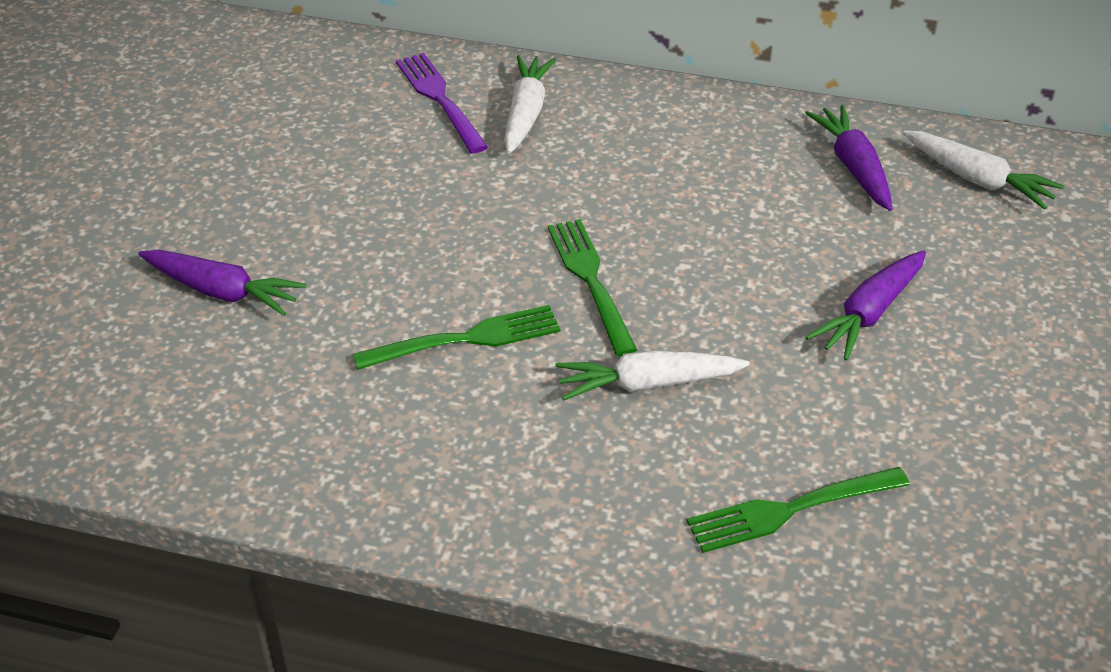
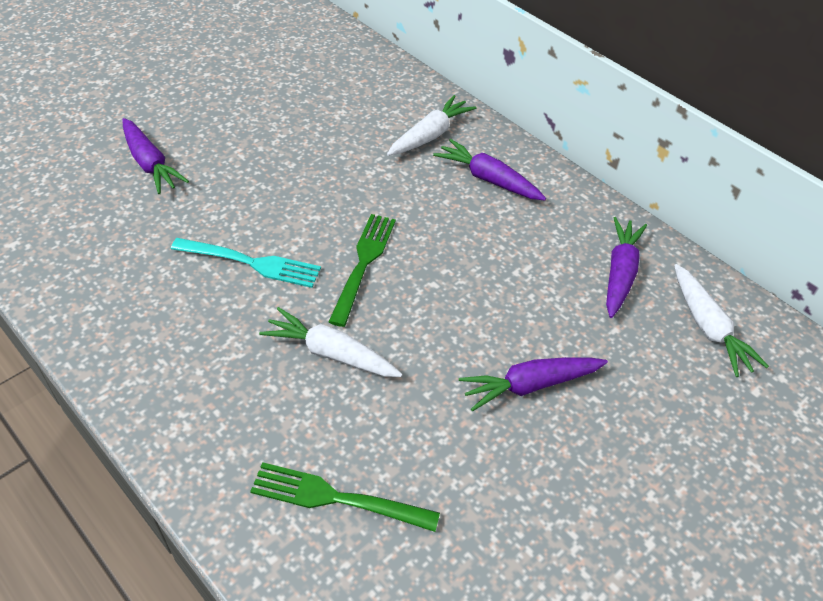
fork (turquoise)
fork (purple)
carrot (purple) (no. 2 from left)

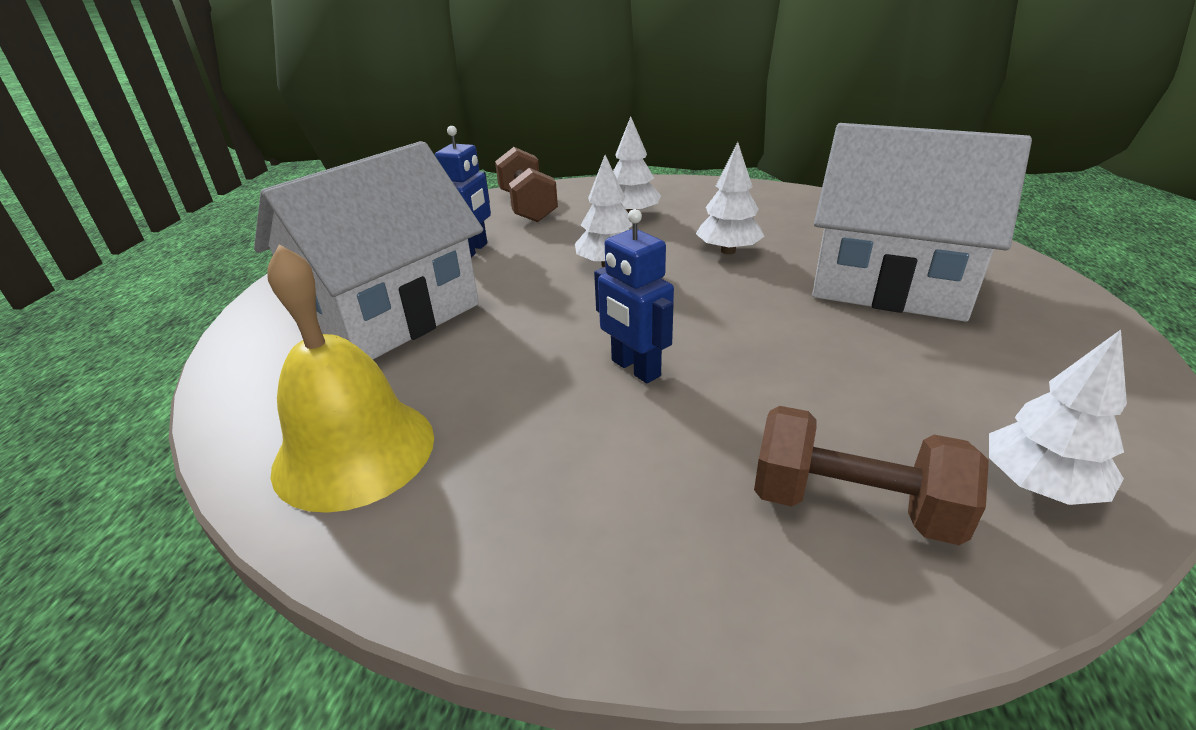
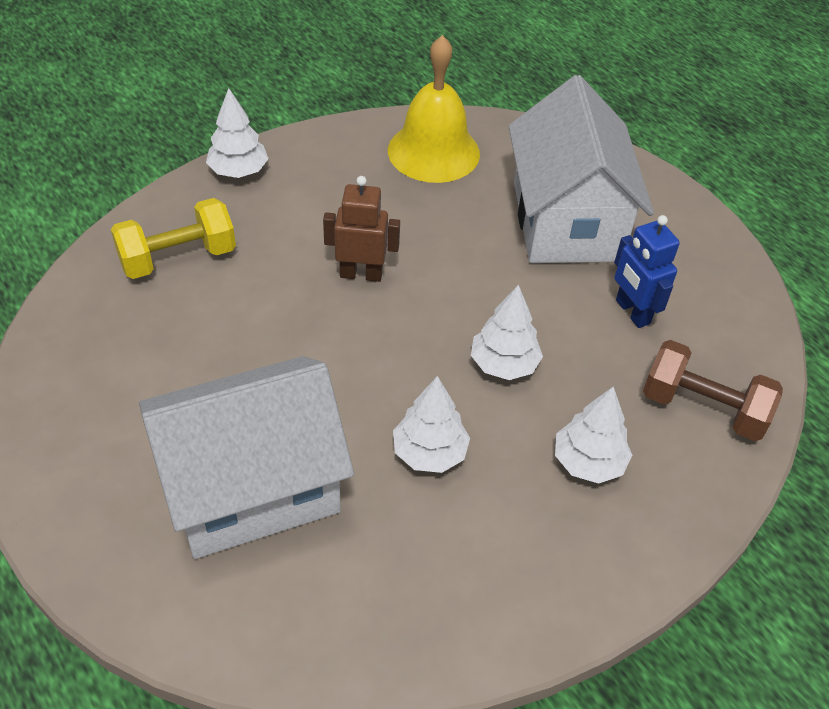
robot (brown)
dumbbell (yellow)
tree (white) (no. 1 from left)

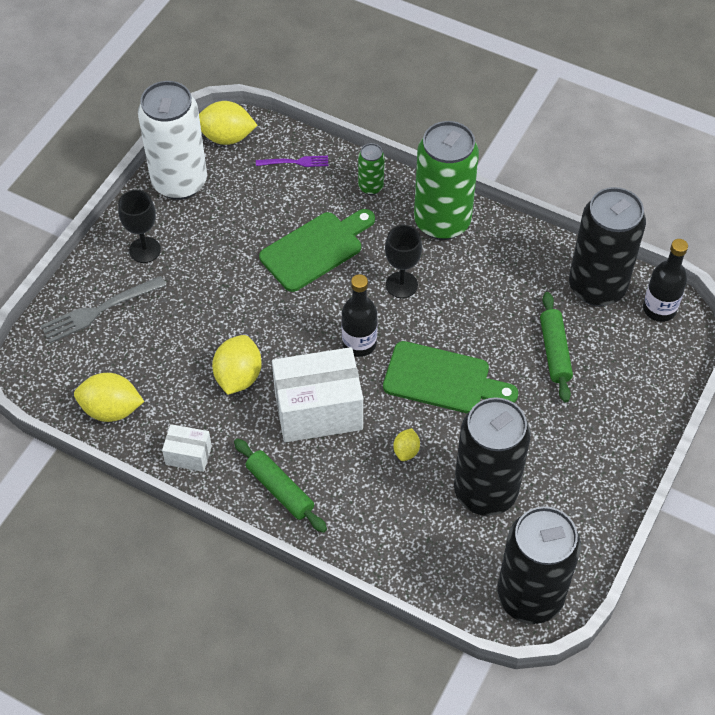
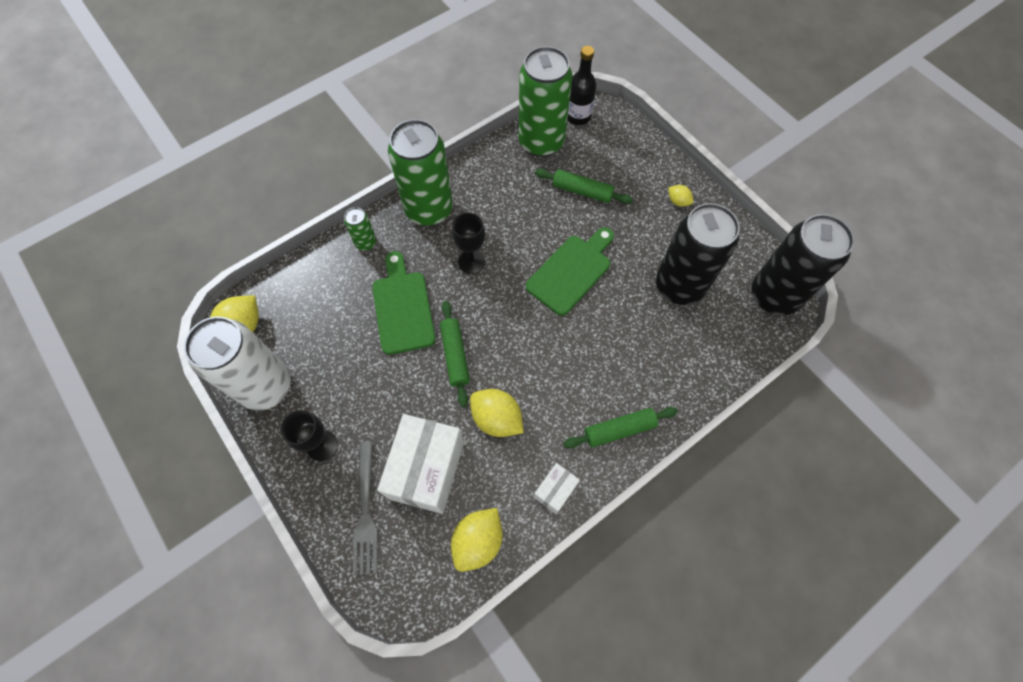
fork (purple)
box (white) (no. 1 from left)
bottle (black) (no. 1 from left in the first image)
lemon (yellow) (no. 4 from left)
can (green) (no. 3 from left)
rolling pin (green) (no. 1 from left)

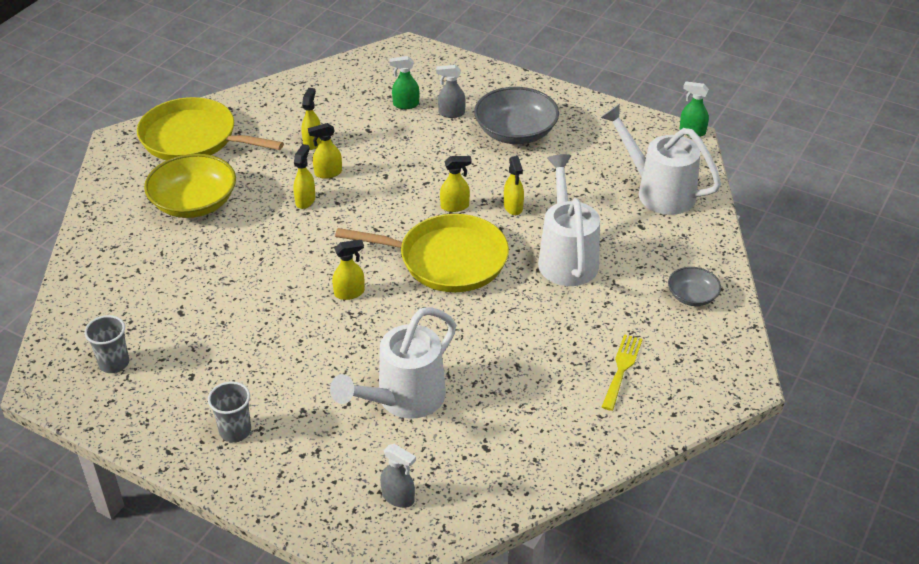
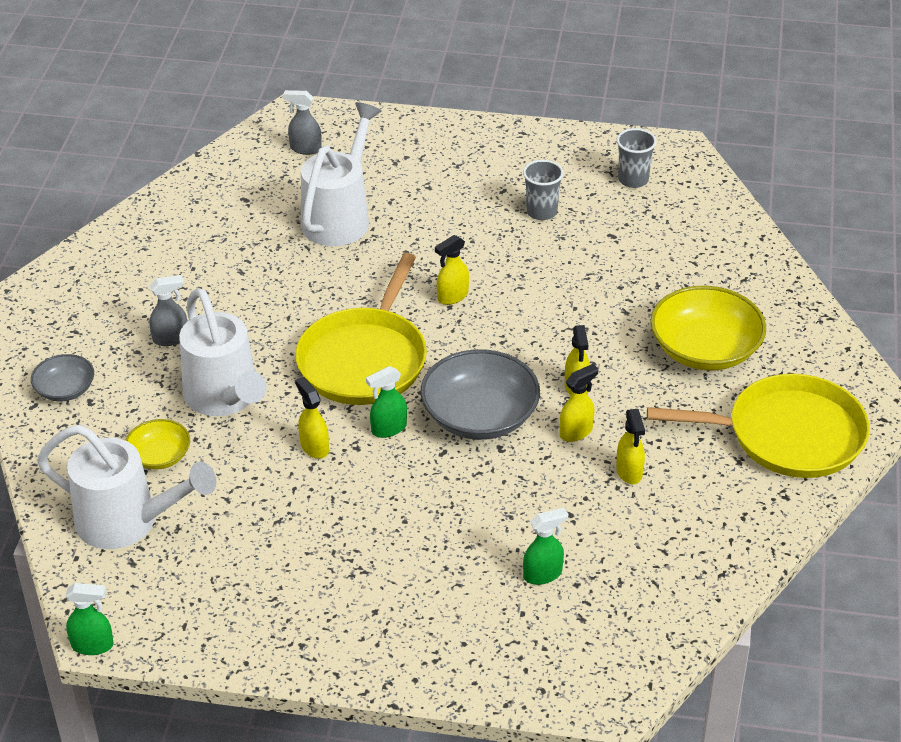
cup (grey) (no. 1 from left)
pan (yellow) (no. 1 from left)
spray bottle (grey) (no. 1 from left)
spray bottle (green) (no. 2 from left)
bowl (grey) (no. 2 from left)
fork (yellow)
bowl (yellow) (no. 1 from left)

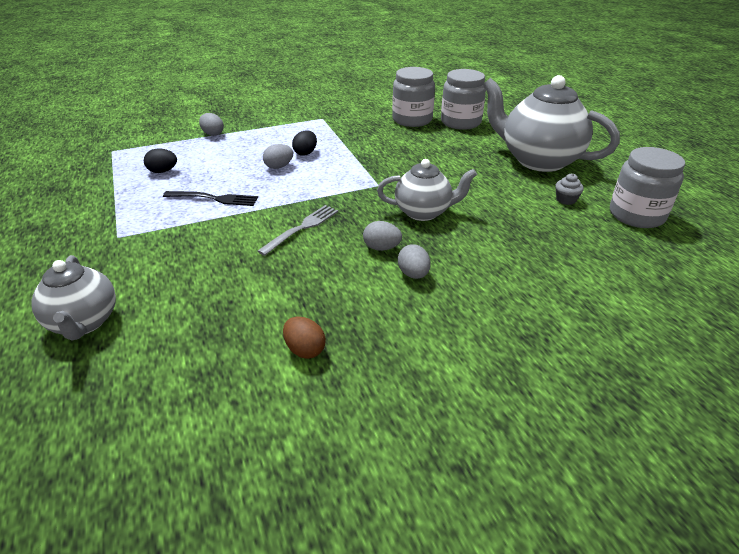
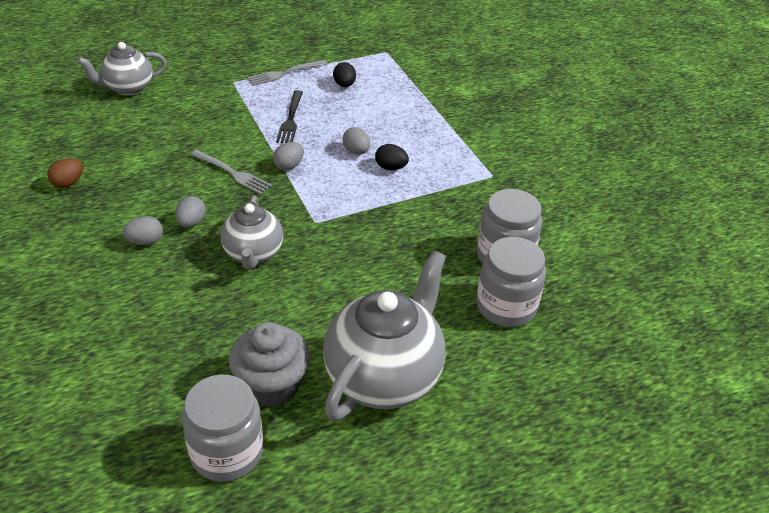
egg (grey) (no. 3 from left)
cupcake (grey)
fork (grey) (no. 2 from left)

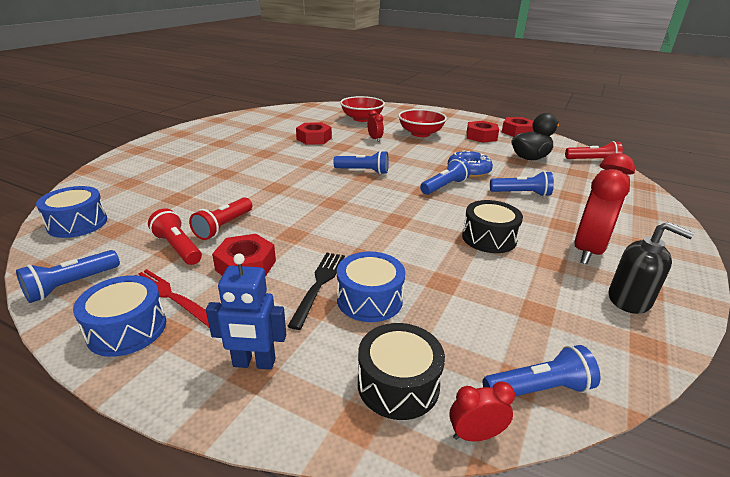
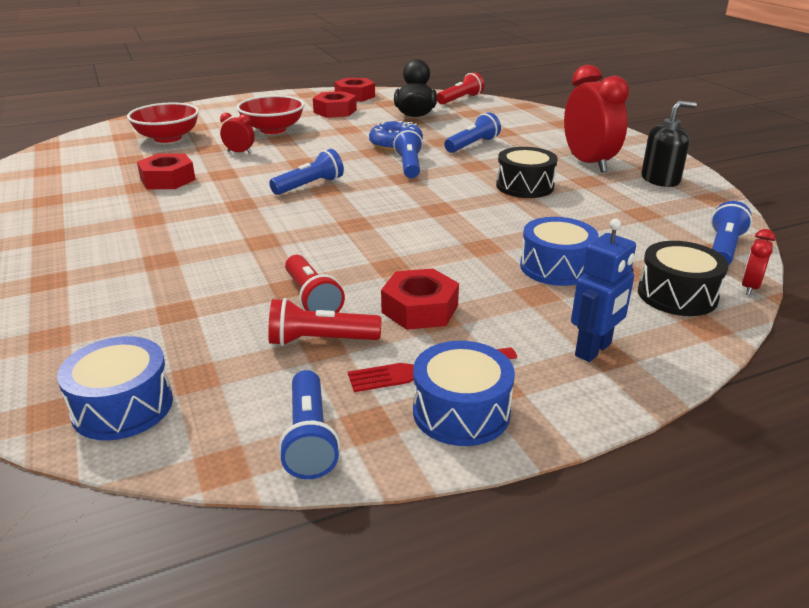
fork (black)

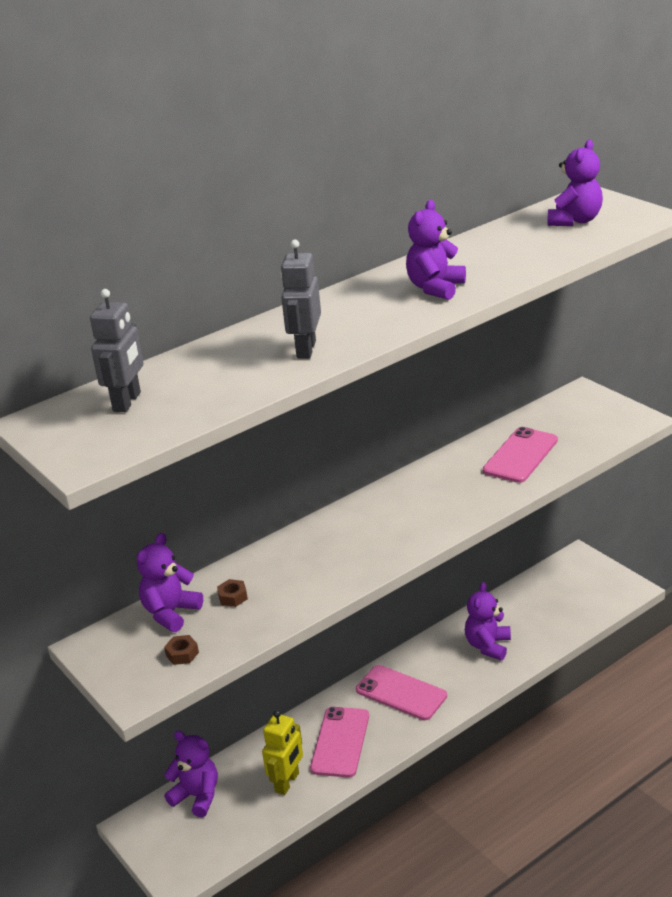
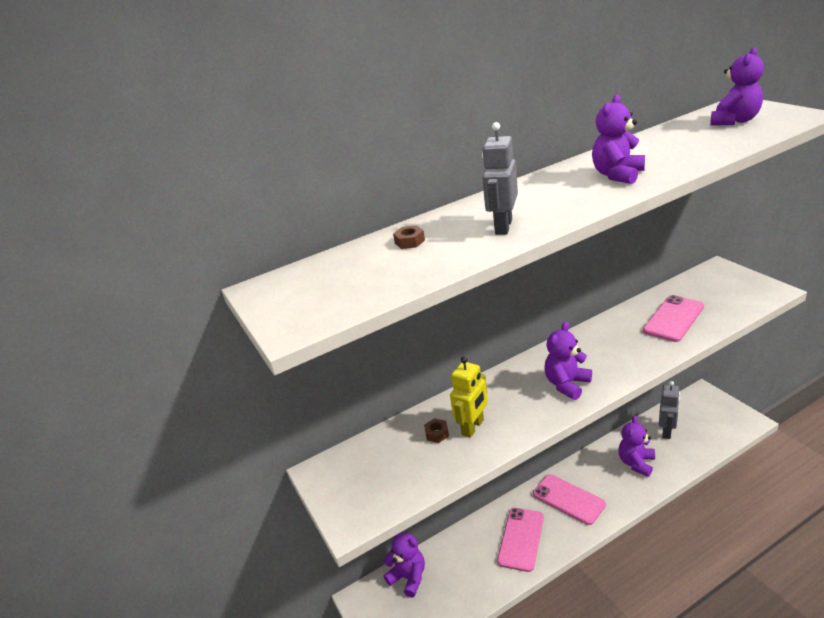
robot (grey) (no. 2 from left)
teddy bear (purple) (no. 2 from left)
nut (brown) (no. 1 from left)
robot (yellow)

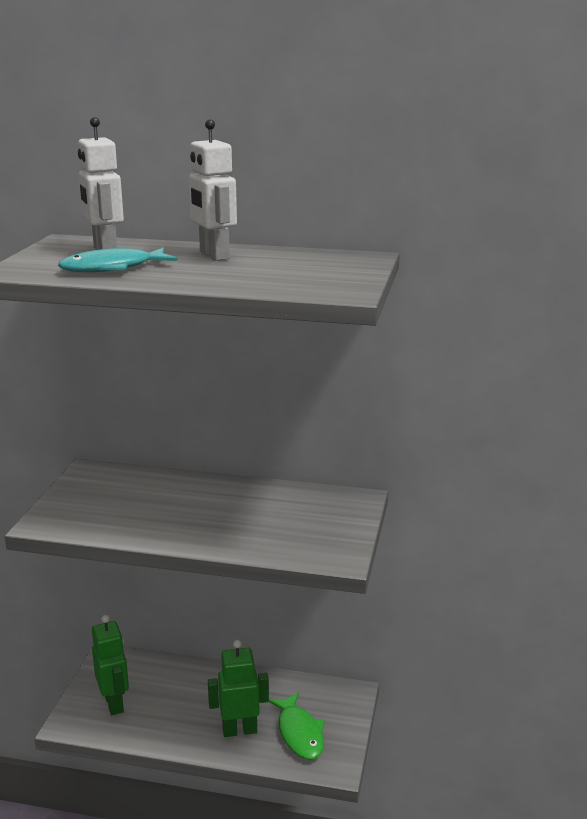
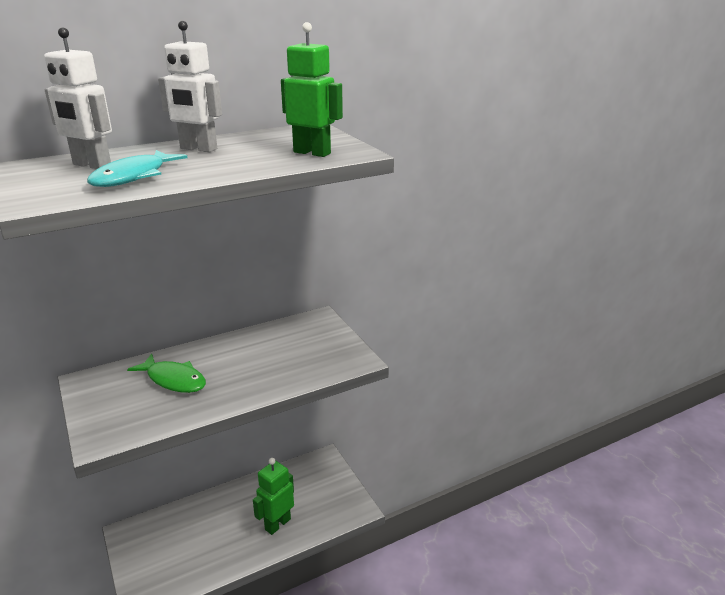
robot (green) (no. 2 from left)
fish (green)

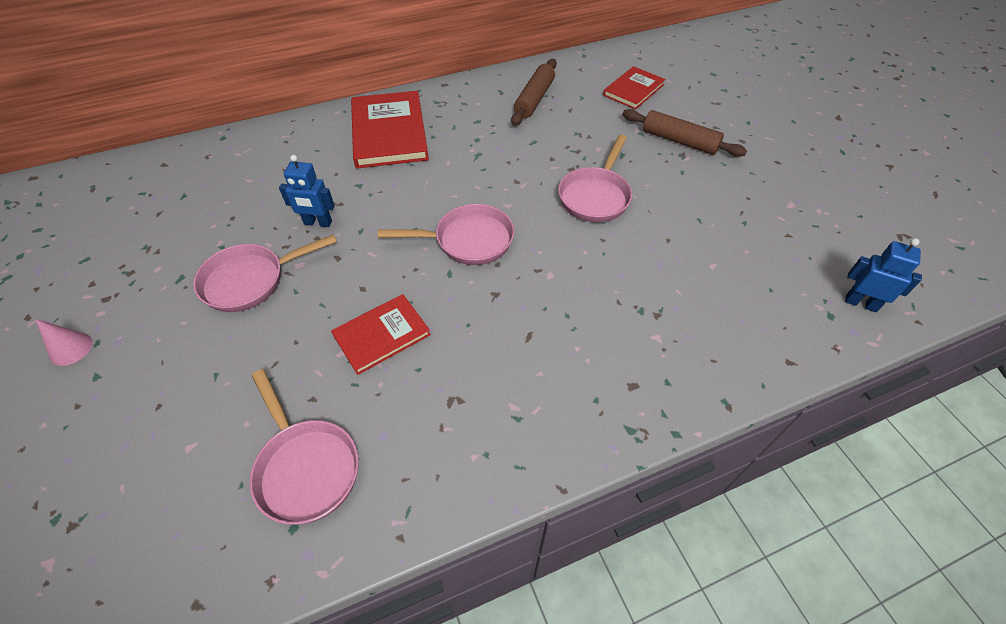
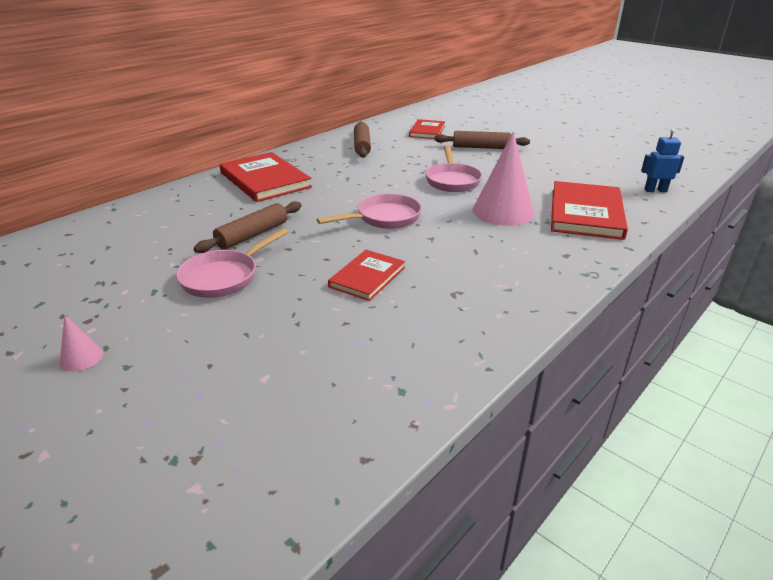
pan (pink) (no. 2 from left in the first image)
rolling pin (brown) (no. 1 from left)
cone (pink) (no. 2 from left)
book (red) (no. 4 from left)

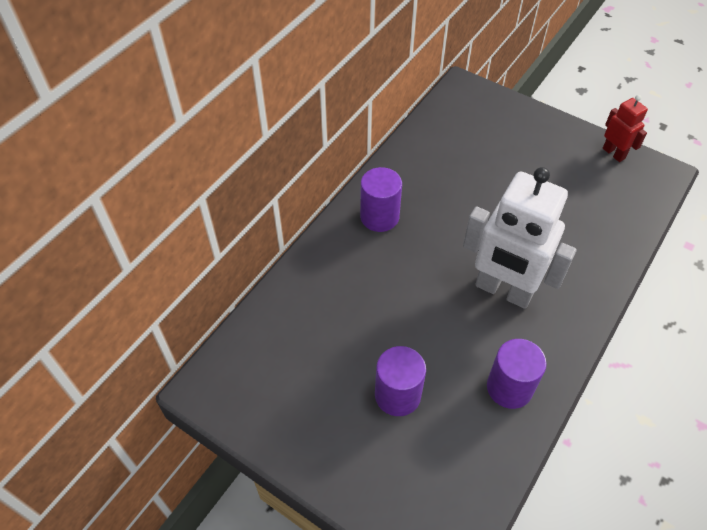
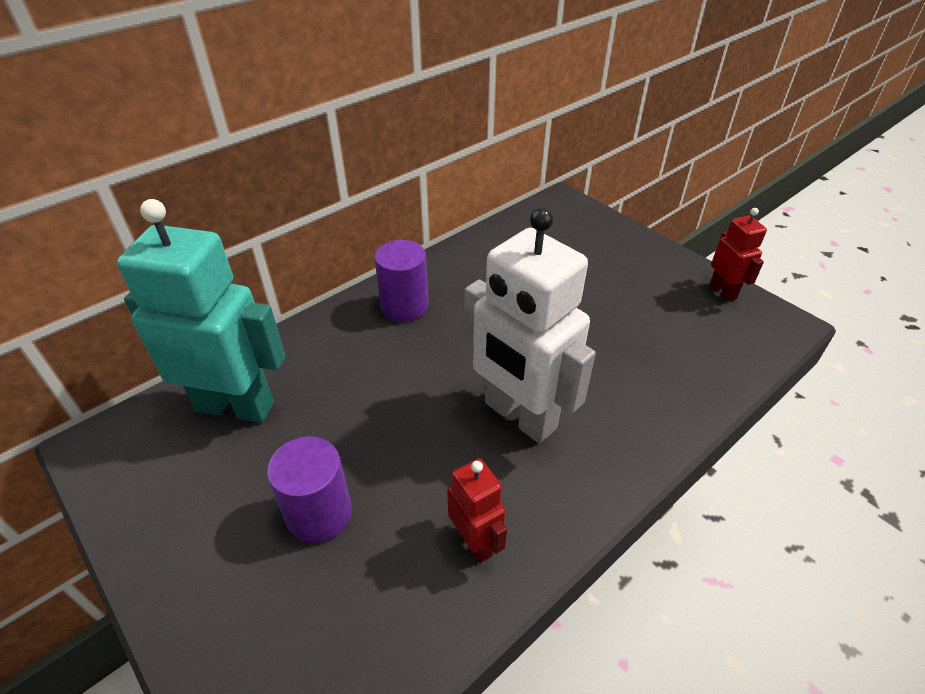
robot (red) (no. 1 from left)
robot (turquoise)

